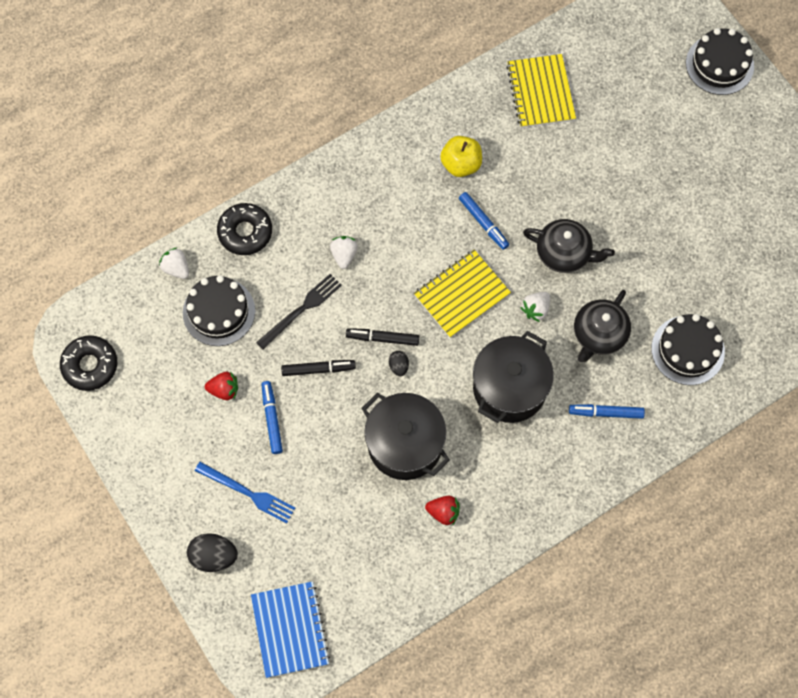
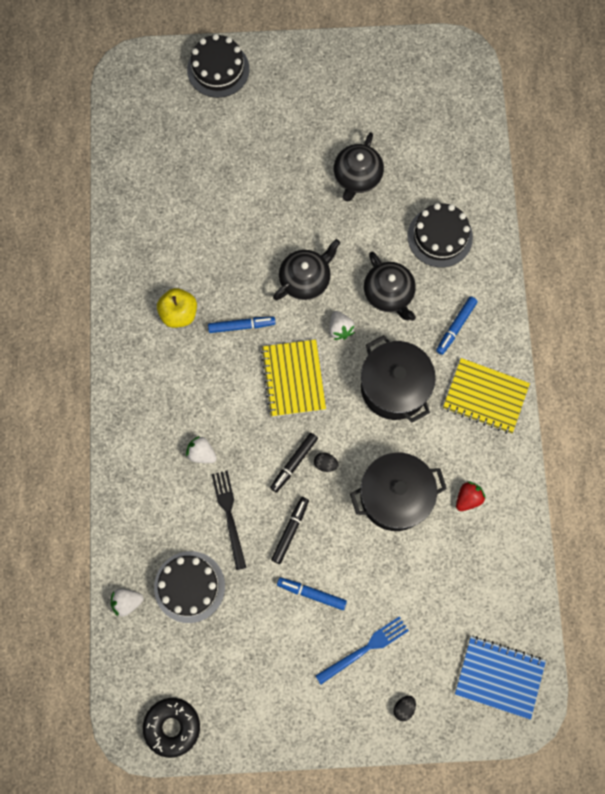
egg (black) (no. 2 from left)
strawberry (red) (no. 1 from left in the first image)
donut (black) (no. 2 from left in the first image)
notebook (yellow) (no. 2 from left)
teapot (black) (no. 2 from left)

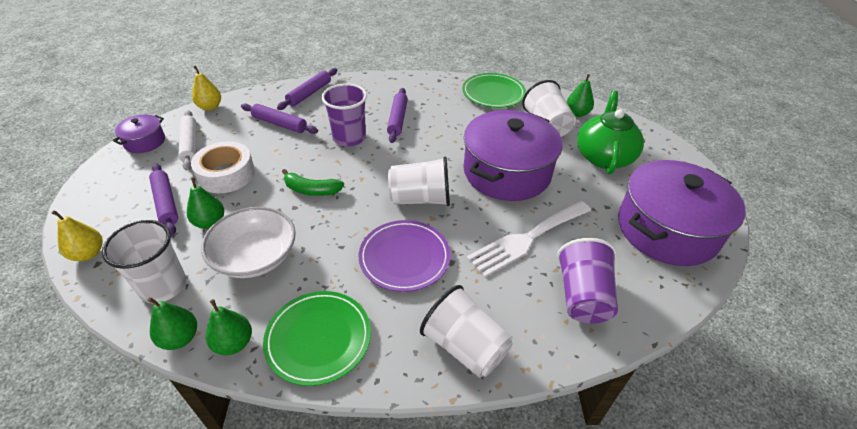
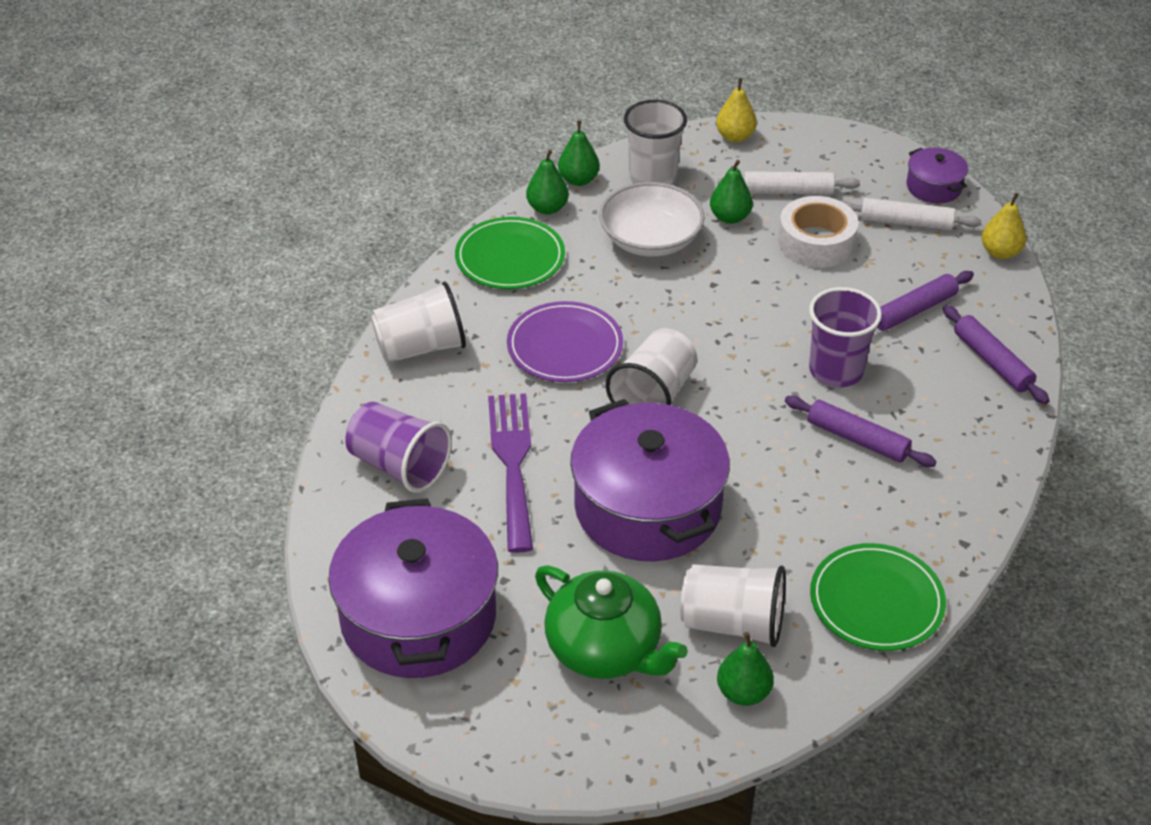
rolling pin (white) (no. 1 from left)
banana (green)
fork (purple)

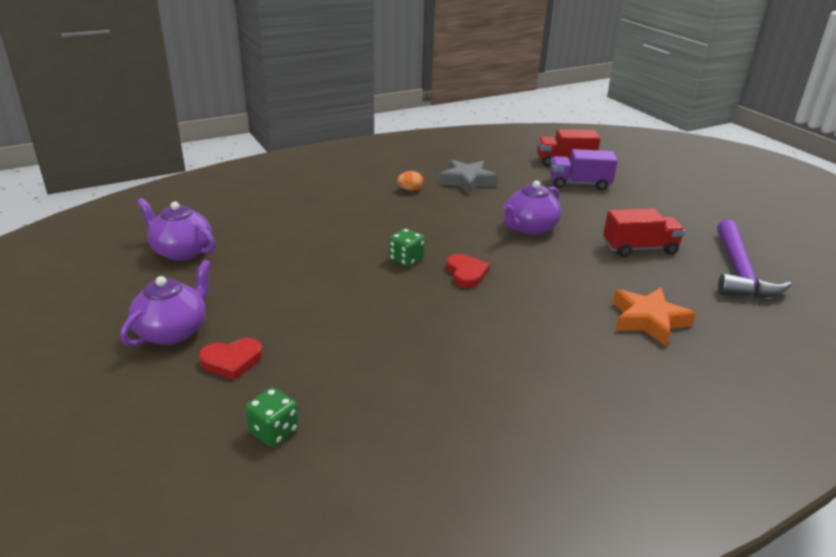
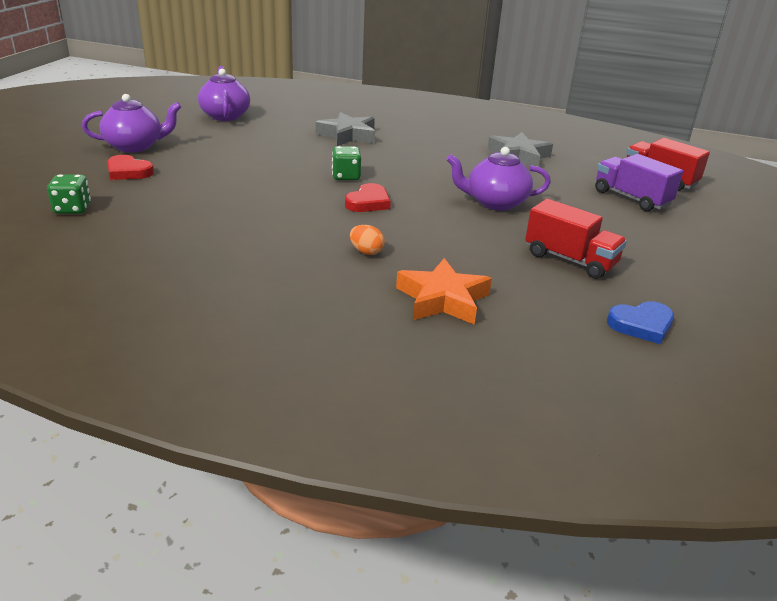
egg (orange)
heart (blue)
star (grey) (no. 1 from left)

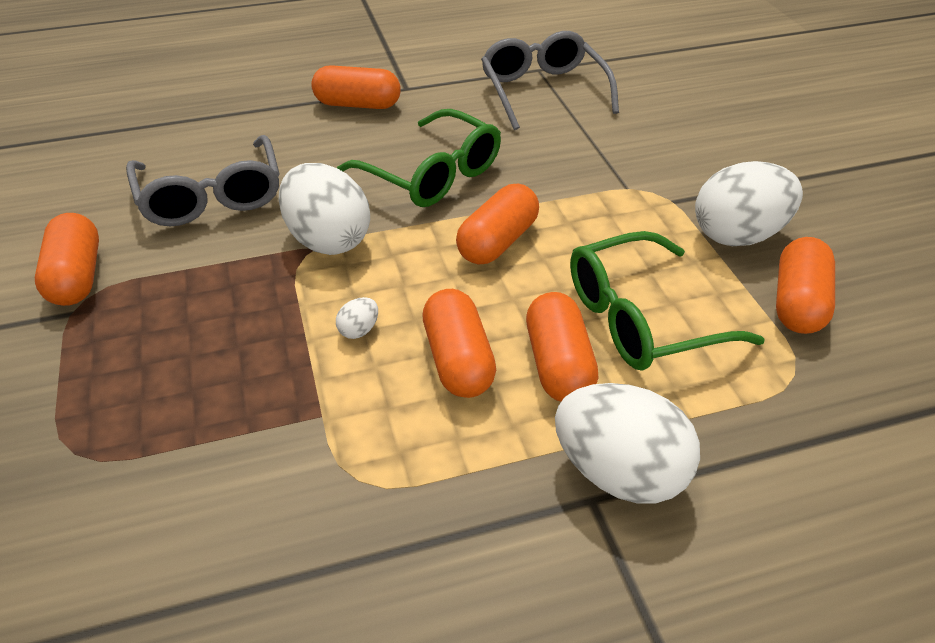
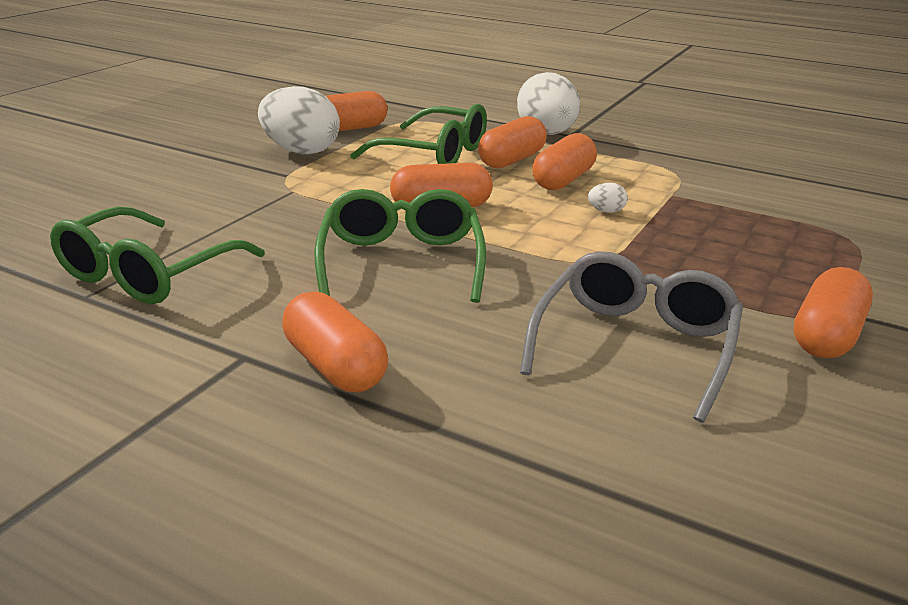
egg (white) (no. 1 from left in the first image)
glasses (green) (no. 1 from left)

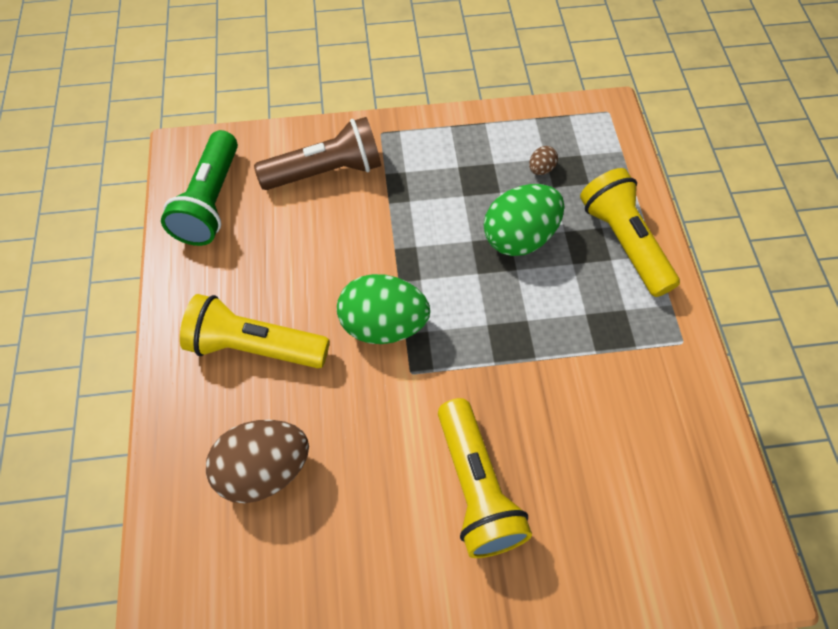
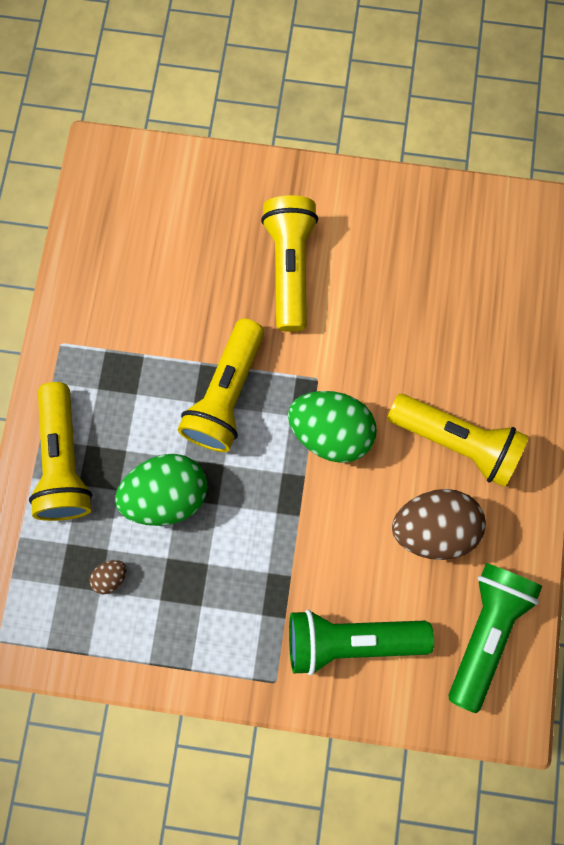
egg (brown) (no. 2 from left)
flashlight (green) (no. 1 from left)
flashlight (yellow) (no. 2 from left)

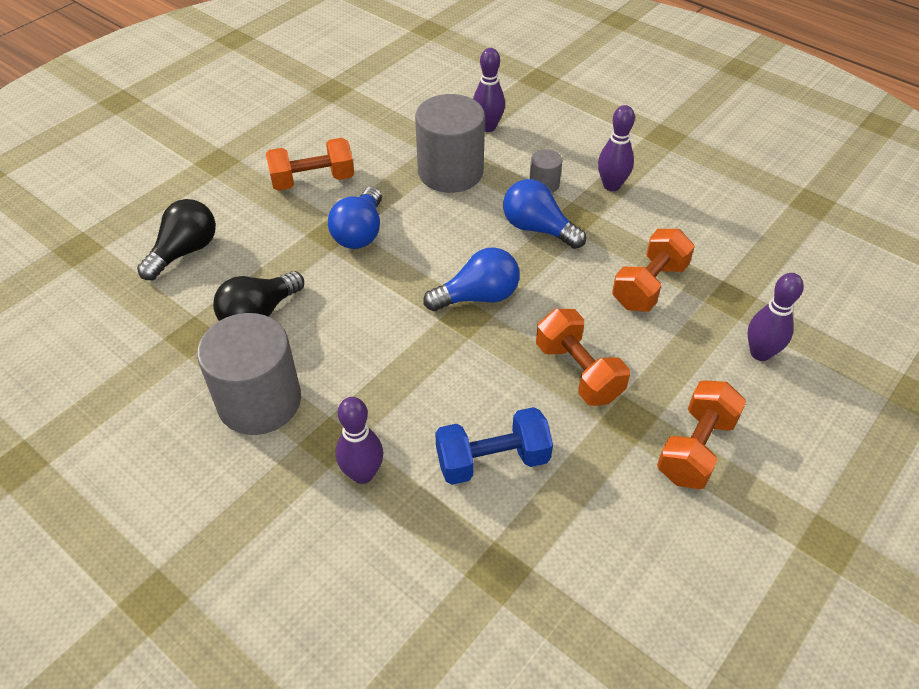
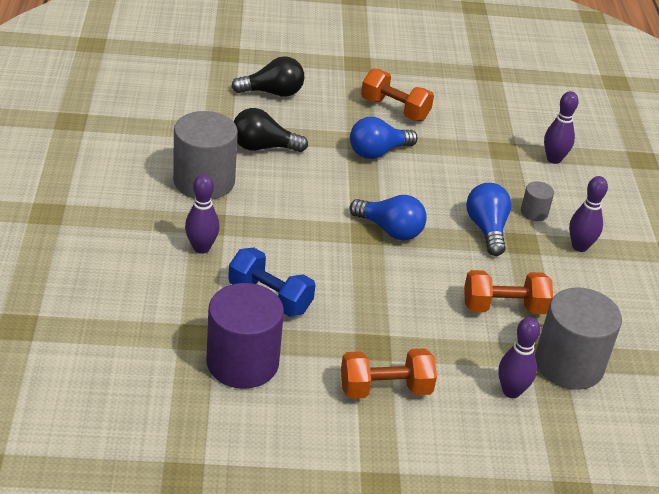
cylinder (grey) (no. 3 from left)
dumbbell (orange) (no. 2 from left in the first image)
cylinder (purple)

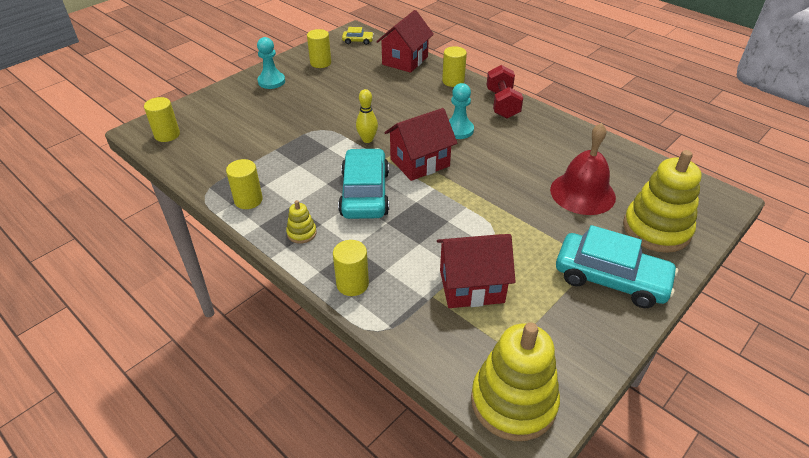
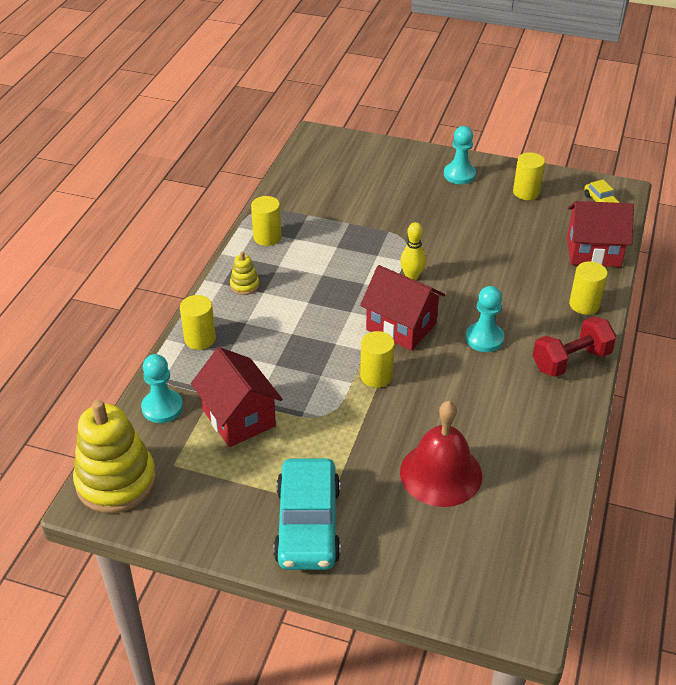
cylinder (yellow) (no. 3 from left)
car (turquoise) (no. 1 from left in the first image)
stacking toy (yellow) (no. 3 from left in the first image)
pawn (turquoise) (no. 1 from left)

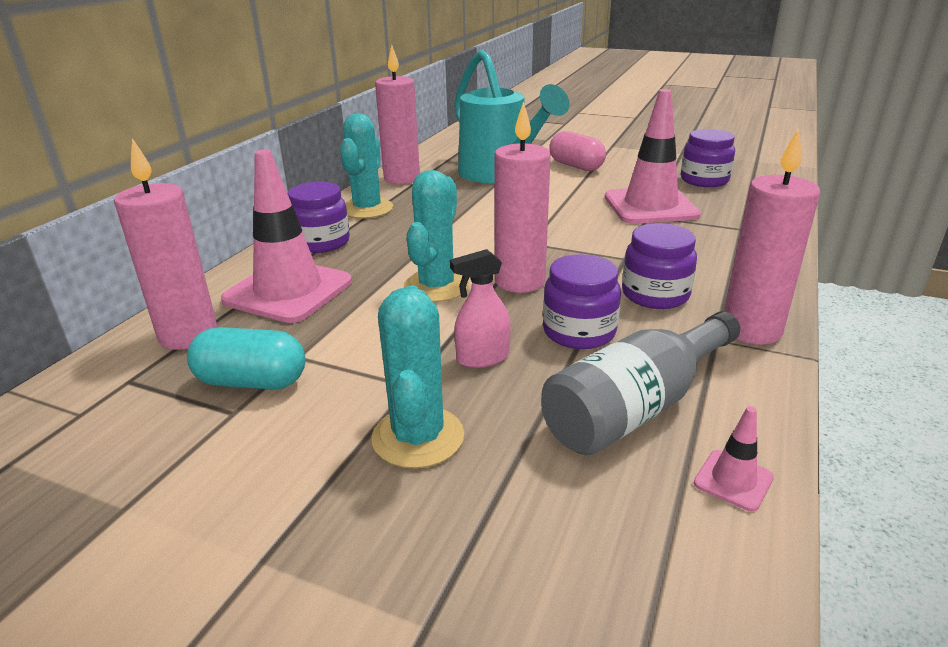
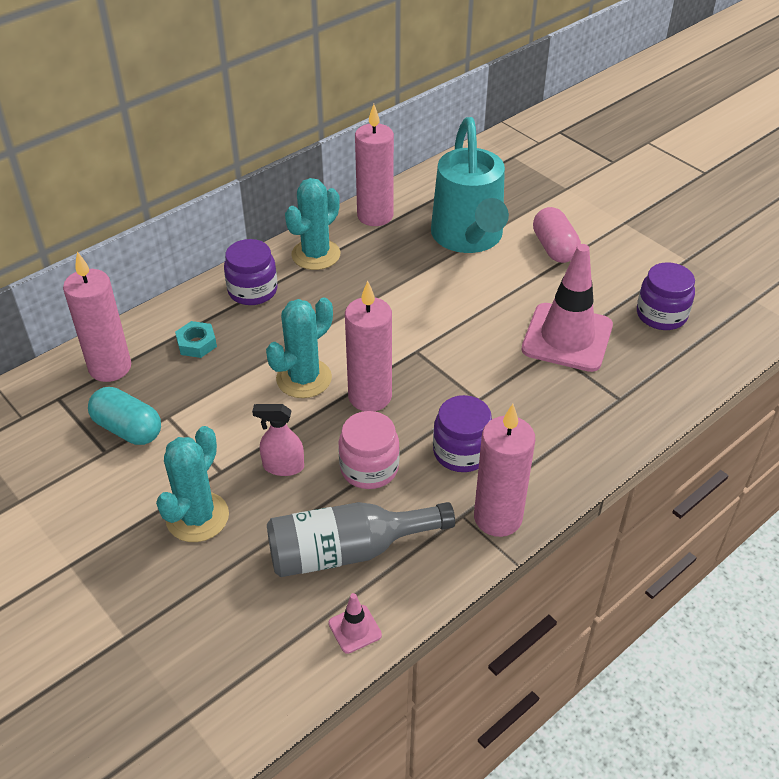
nut (turquoise)
jar (pink)

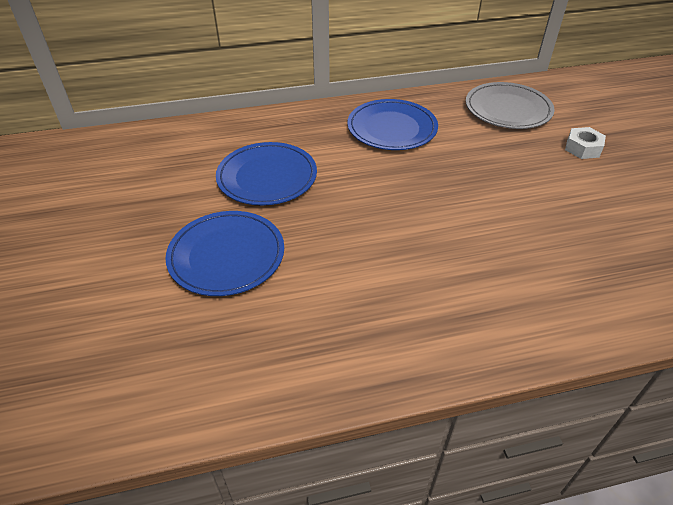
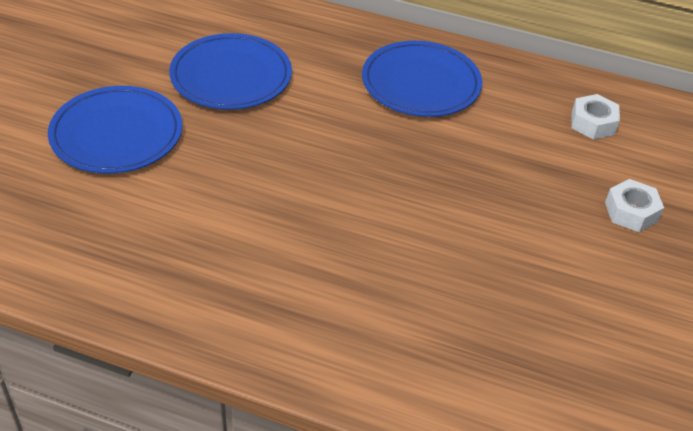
nut (white) (no. 1 from left)

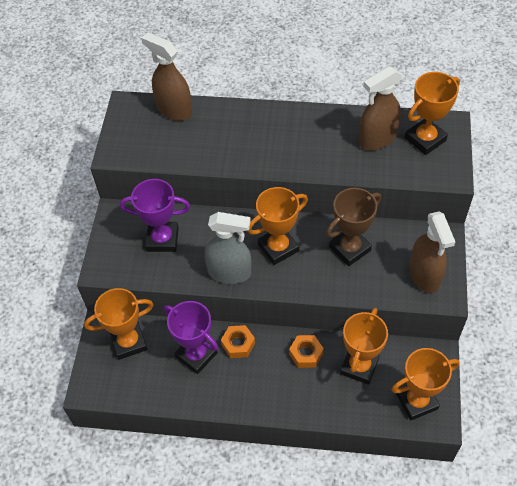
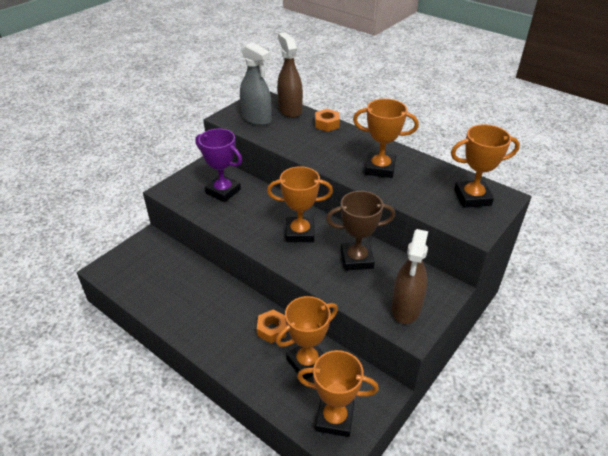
trophy (orange) (no. 4 from left)
trophy (purple) (no. 2 from left in the first image)
spray bottle (grey)
nut (orange) (no. 2 from left)
spray bottle (brown) (no. 2 from left in the first image)

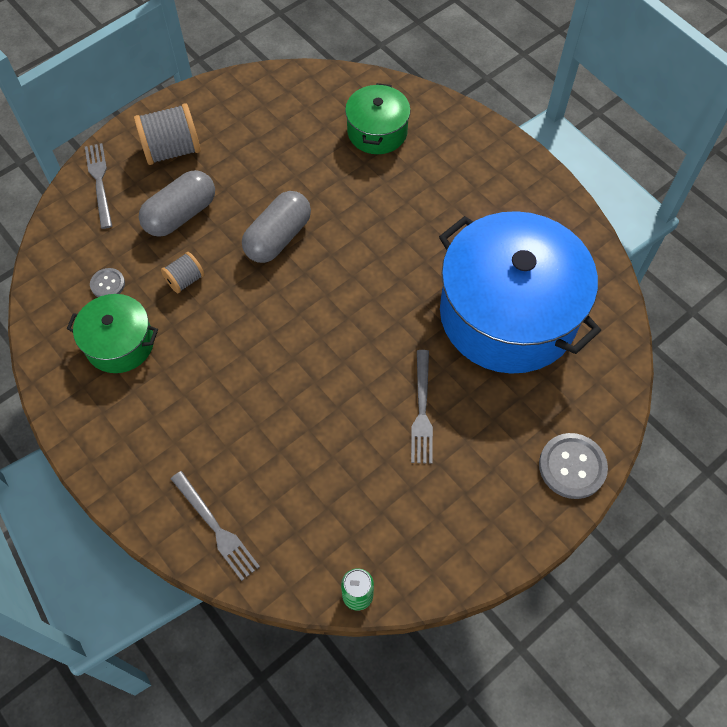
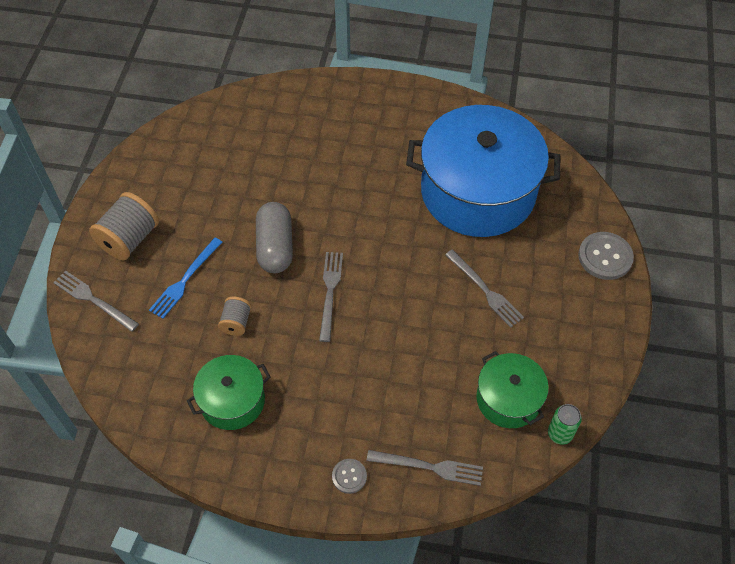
button (grey) (no. 1 from left)
fork (blue)
pot (green) (no. 2 from left)
fork (grey) (no. 2 from left)

